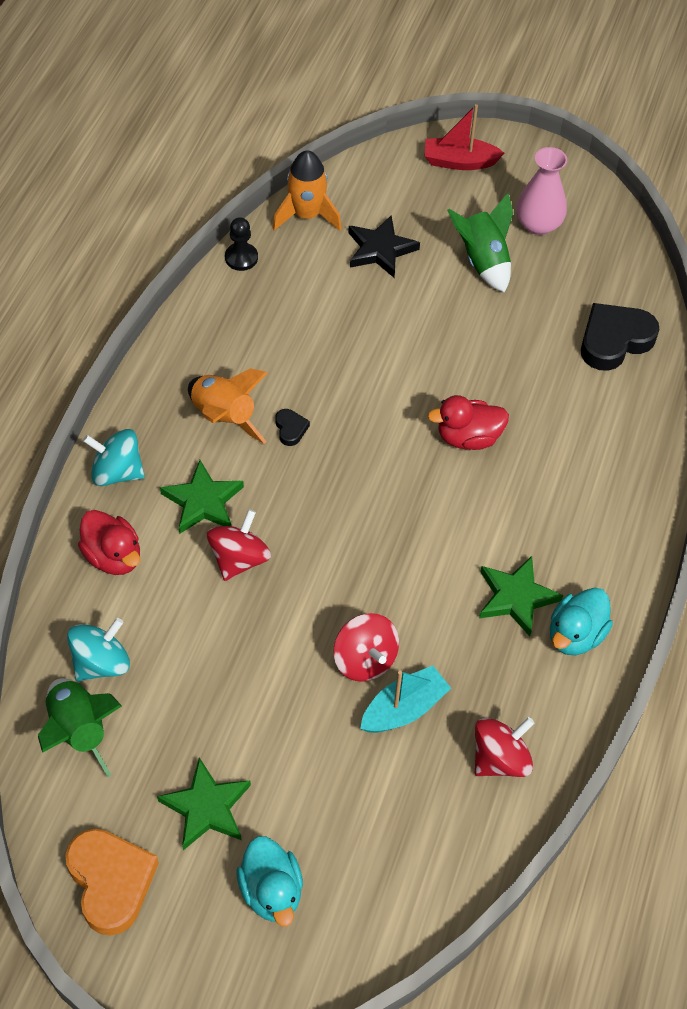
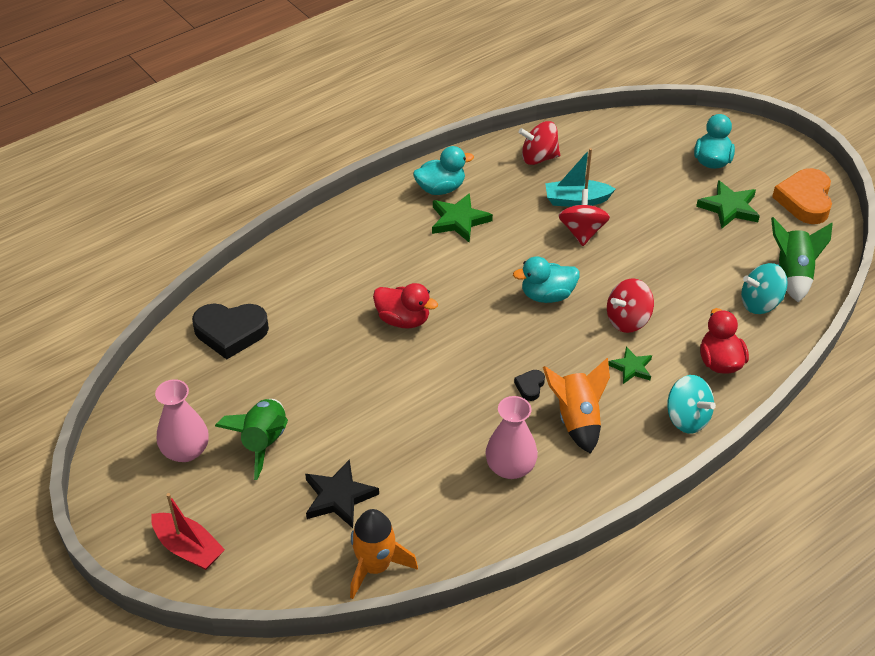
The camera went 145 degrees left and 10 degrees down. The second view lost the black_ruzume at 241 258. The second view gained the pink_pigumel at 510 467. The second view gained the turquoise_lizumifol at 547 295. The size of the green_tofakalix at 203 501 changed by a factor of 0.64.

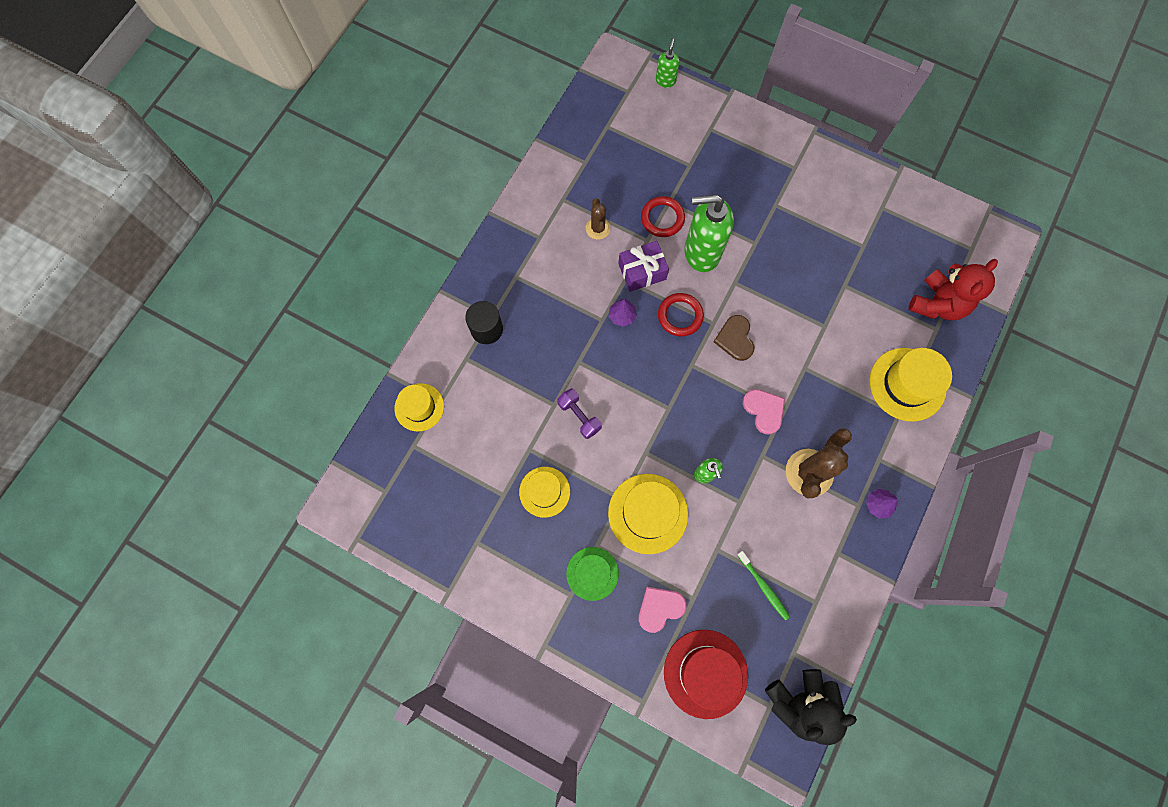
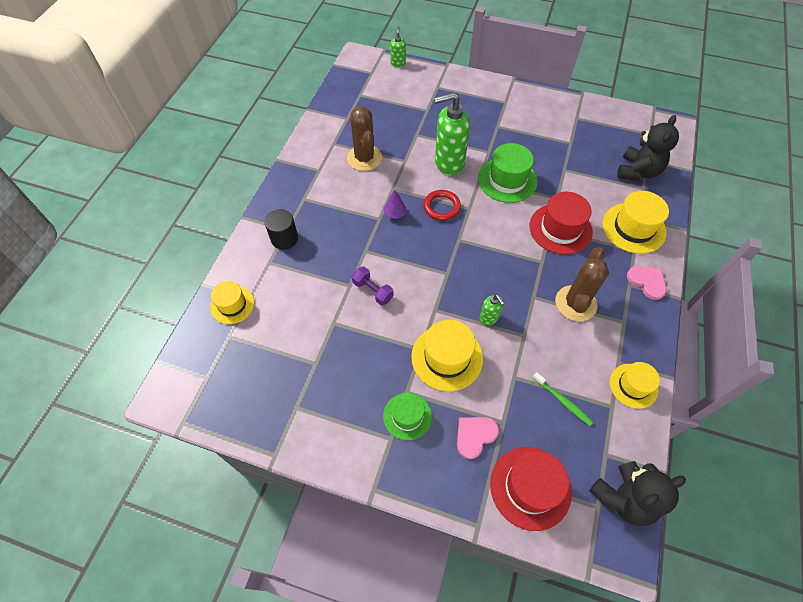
The camera went 10 degrees left and 15 degrees down. The second view lost the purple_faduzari at 642 271. The second view lost the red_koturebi at 662 218. The second view lost the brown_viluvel at 735 339. The second view lost the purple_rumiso at 878 504. The second view gained the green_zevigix at 507 180. The second view gained the red_zevigix at 560 229. The yellow_zevigix ended up elsewhere, having gone from 544 492 to 633 386. The pink_viluvel ended up elsewhere, having gone from 764 410 to 647 282. What was the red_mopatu at 937 304 turned into the black_mopatu at 638 171. The size of the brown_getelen at 598 228 changed by a factor of 1.78.

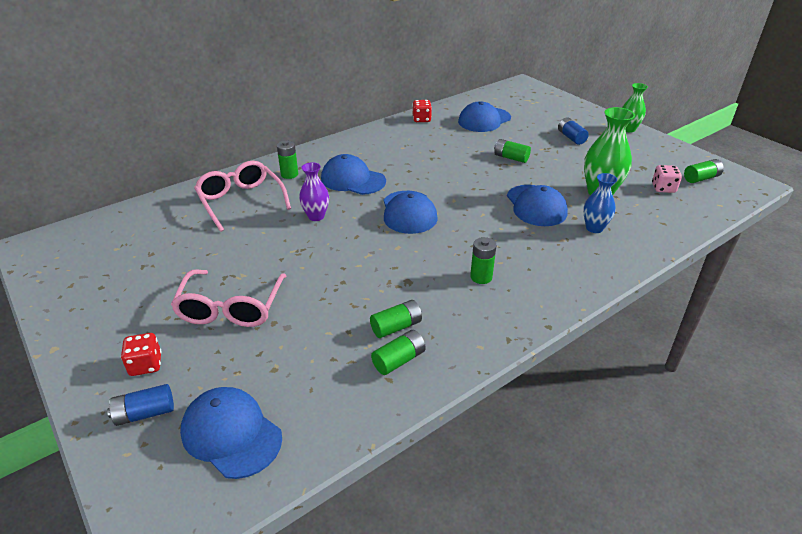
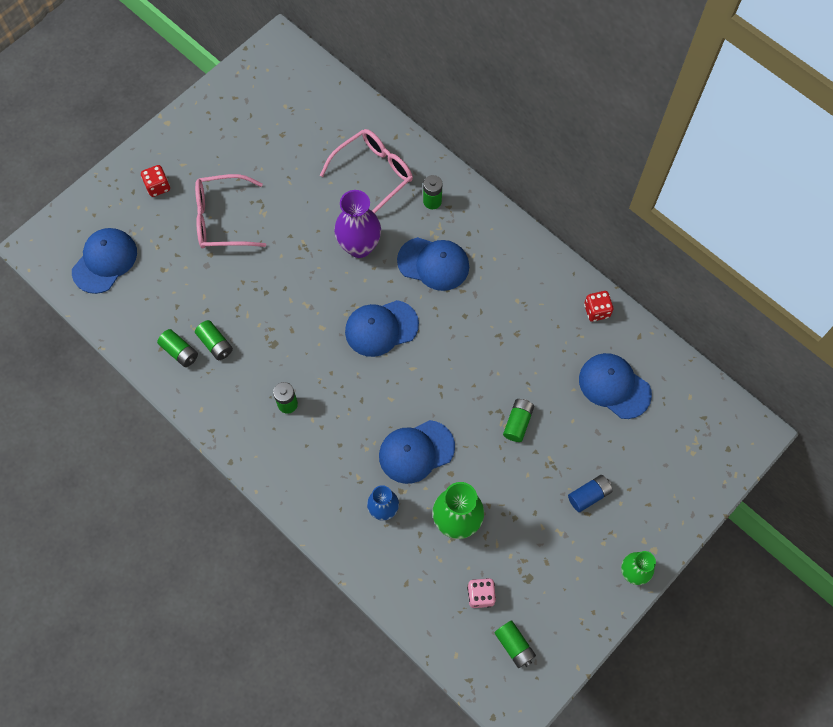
The camera went 80 degrees right and 30 degrees up. The second view lost the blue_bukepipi at 145 413. The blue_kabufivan at 353 180 ended up facing another way, 90 degrees clockwise from before. The size of the purple_pigumel at 316 216 changed by a factor of 1.59.

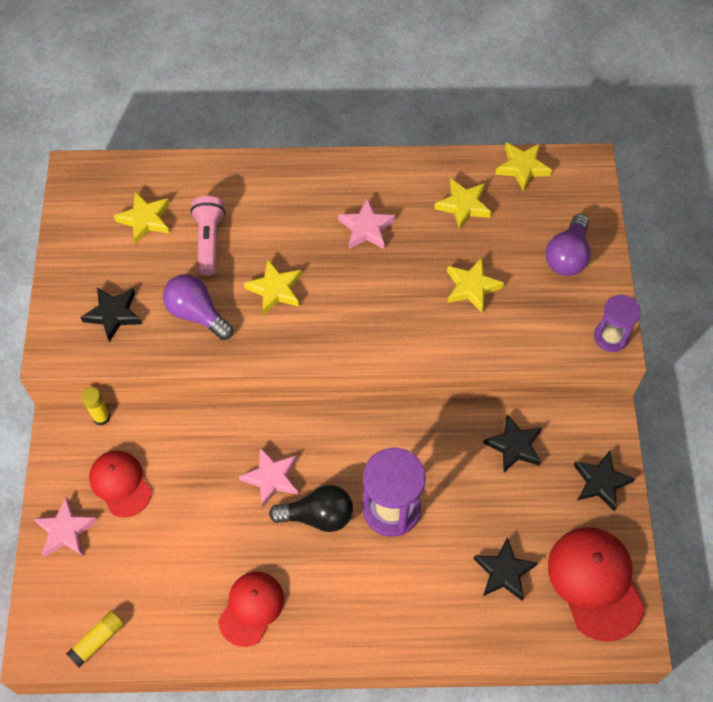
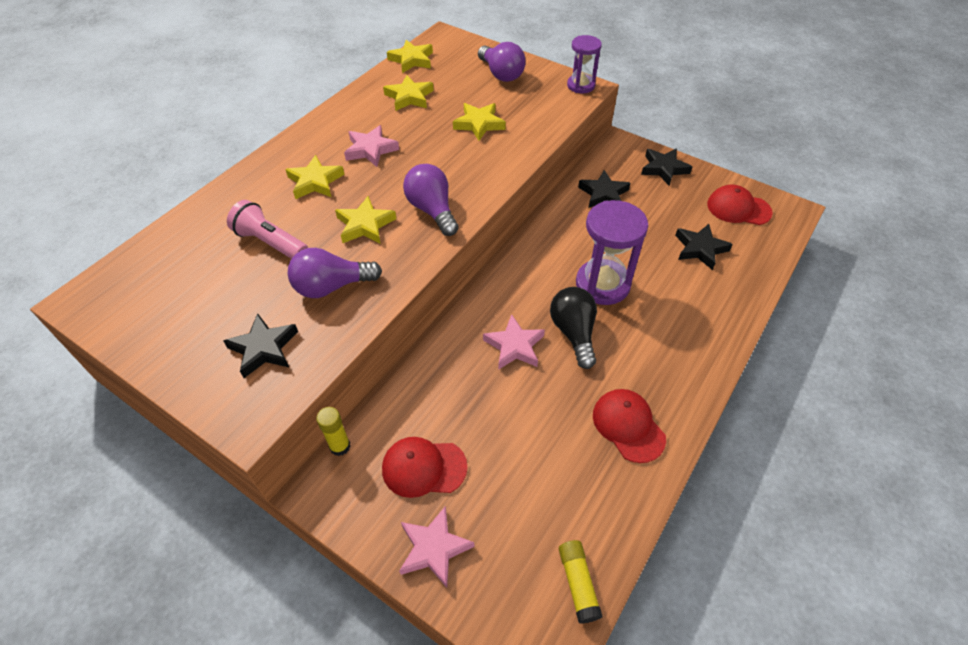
The camera went 55 degrees left and 10 degrees down. The second view gained the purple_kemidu at 432 210. The yellow_tofakalix ended up elsewhere, having gone from 145 219 to 315 182. The black_kemidu at 318 516 ended up facing another way, 45 degrees counterclockwise from before. The size of the red_kabufivan at 595 583 changed by a factor of 0.66.

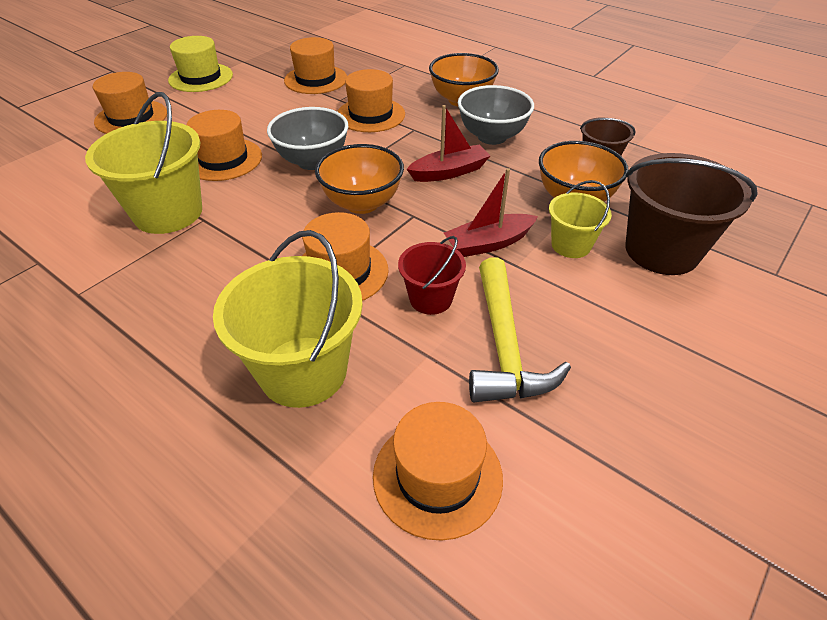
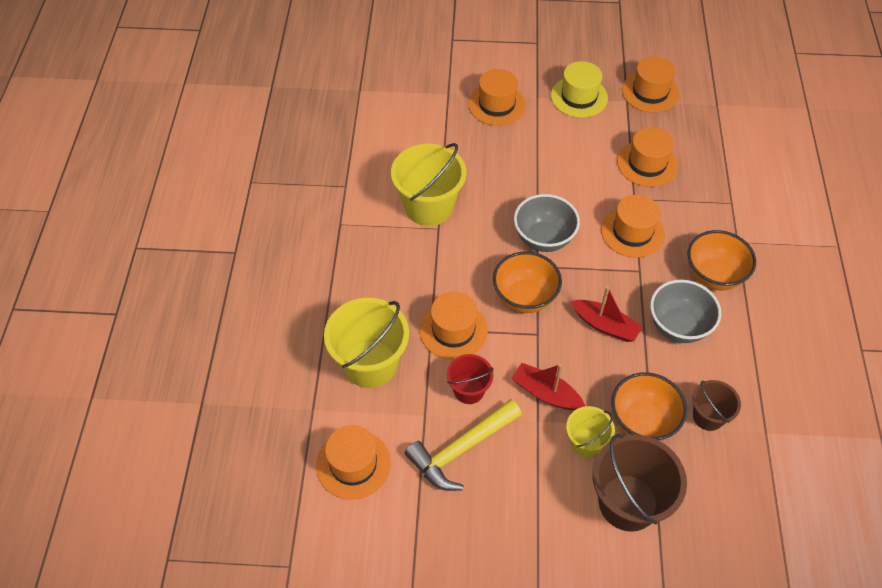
The camera went 55 degrees right and 10 degrees up. The orange_zevigix ended up elsewhere, having gone from 223 159 to 650 92.

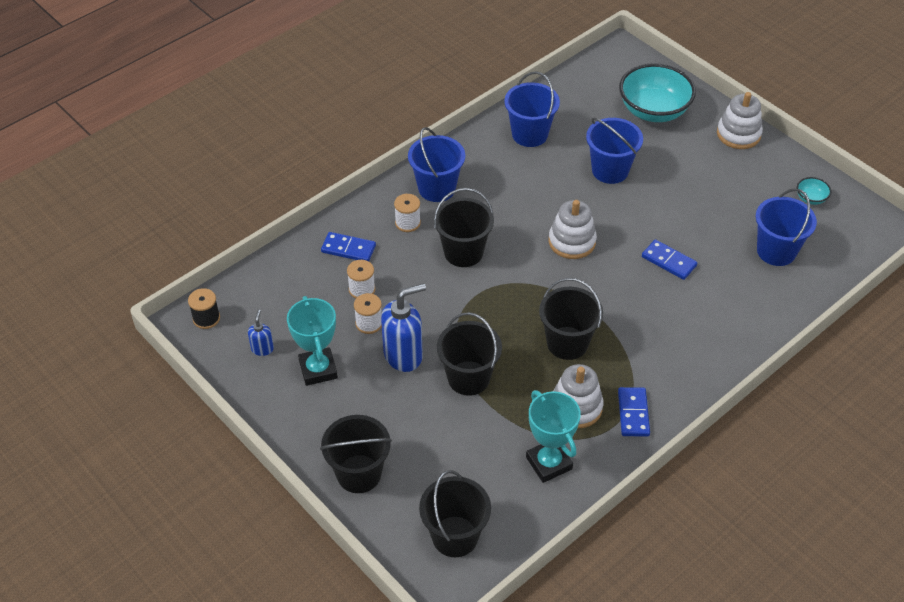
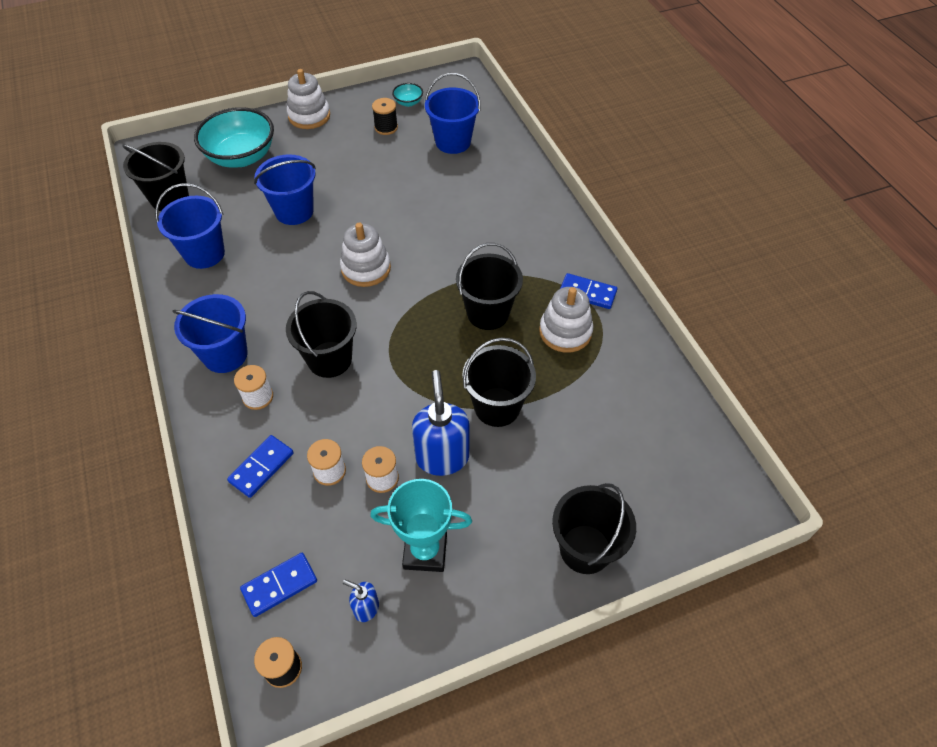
The camera went 70 degrees left and 5 degrees up. The second view lost the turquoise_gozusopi at 549 463. The second view gained the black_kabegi at 386 127. The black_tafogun ended up elsewhere, having gone from 455 536 to 169 198. The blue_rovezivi ended up elsewhere, having gone from 669 261 to 279 585.

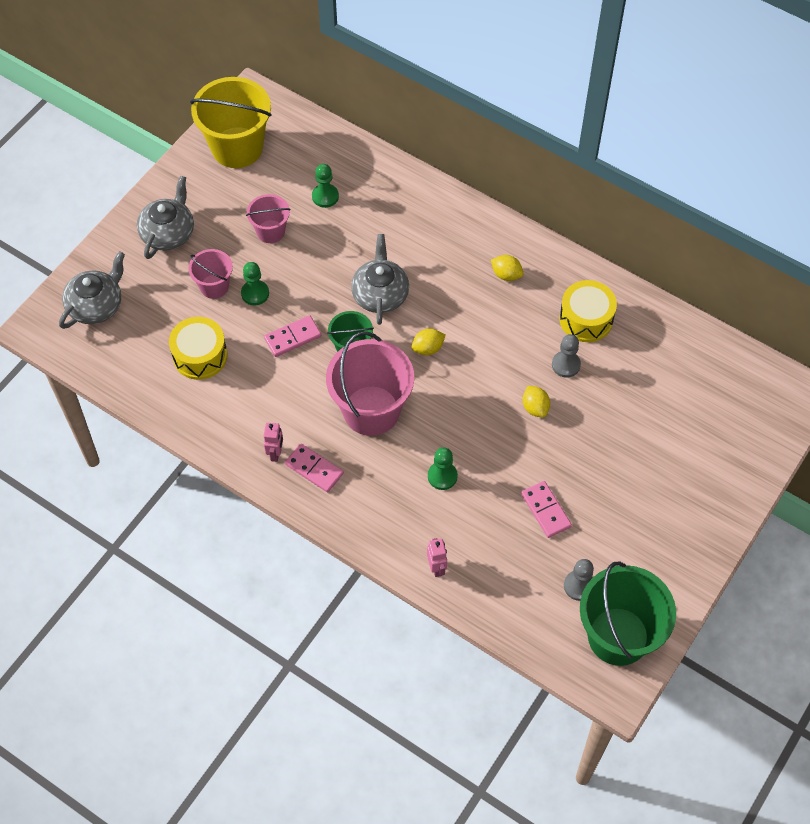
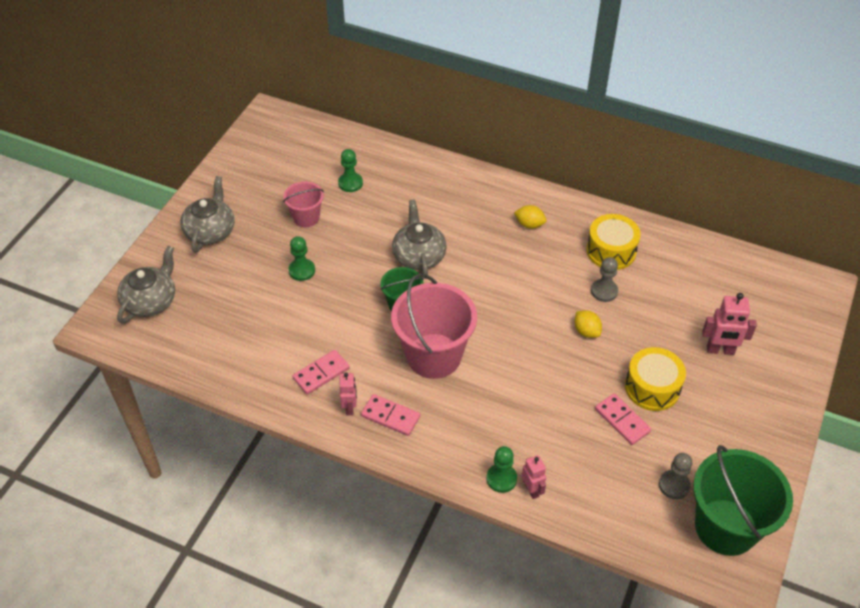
The camera went 10 degrees left and 10 degrees down. The second view lost the pink_tafogun at 214 286. The second view lost the yellow_tafogun at 237 147. The second view lost the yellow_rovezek at 428 348. The second view gained the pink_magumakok at 720 350. The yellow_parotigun ended up elsewhere, having gone from 200 356 to 652 387. The pink_rovezivi ended up elsewhere, having gone from 293 338 to 321 373. The green_ruzume ended up elsewhere, having gone from 442 476 to 501 479.

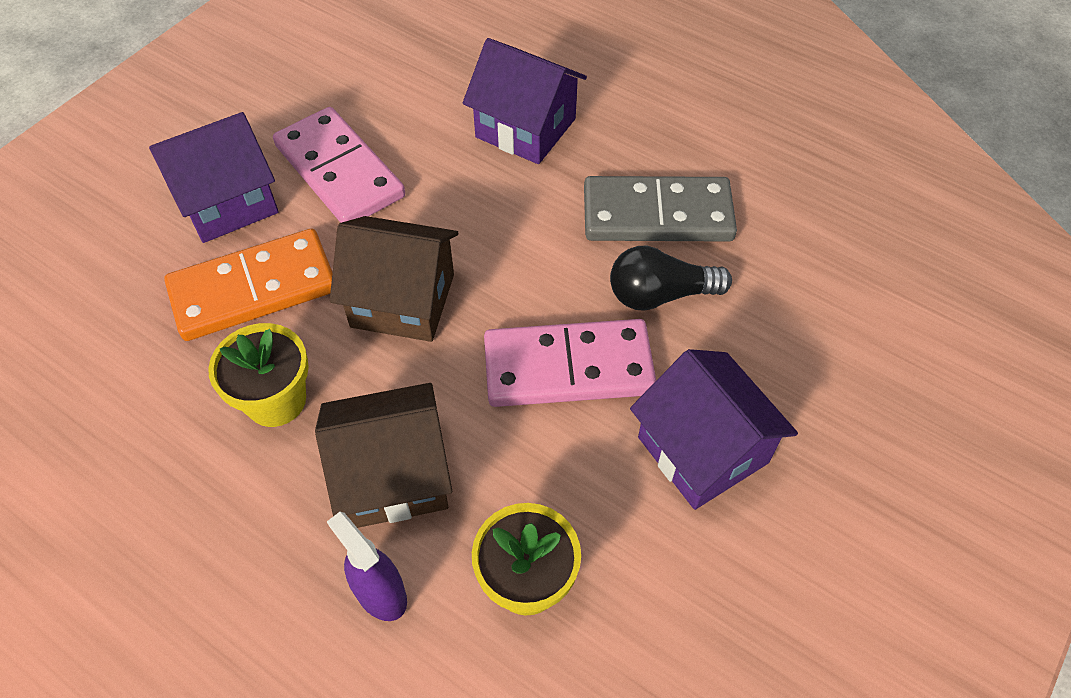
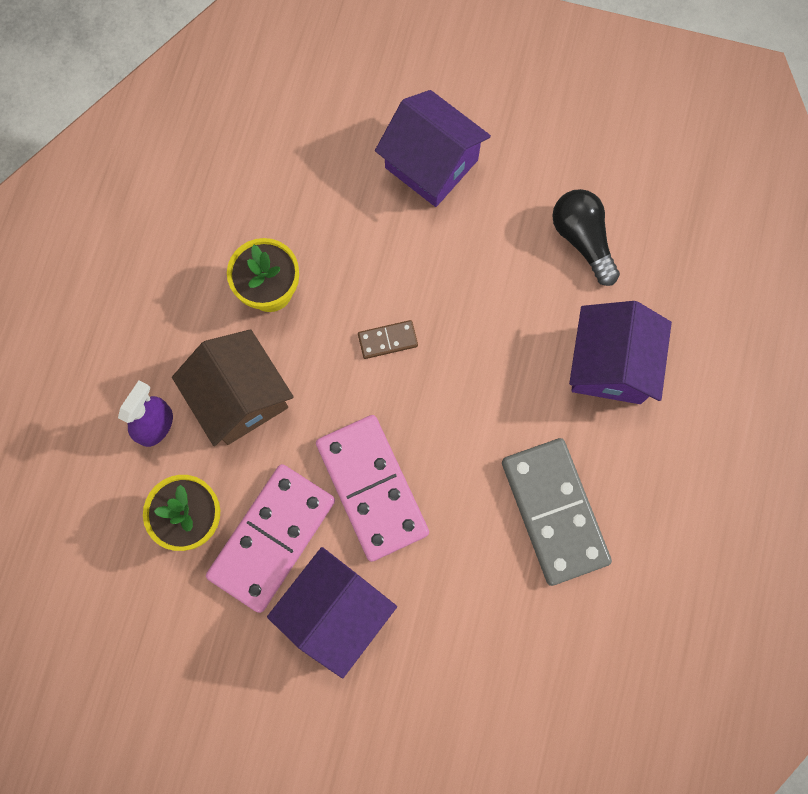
The camera went 70 degrees right and 20 degrees up. The second view lost the orange_rovezivi at 254 289. The pink_rovezivi ended up elsewhere, having gone from 340 171 to 272 538. The black_kemidu ended up elsewhere, having gone from 660 294 to 582 240. Where the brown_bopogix stood at 403 300, the brown_rovezivi came to stand at 387 340.

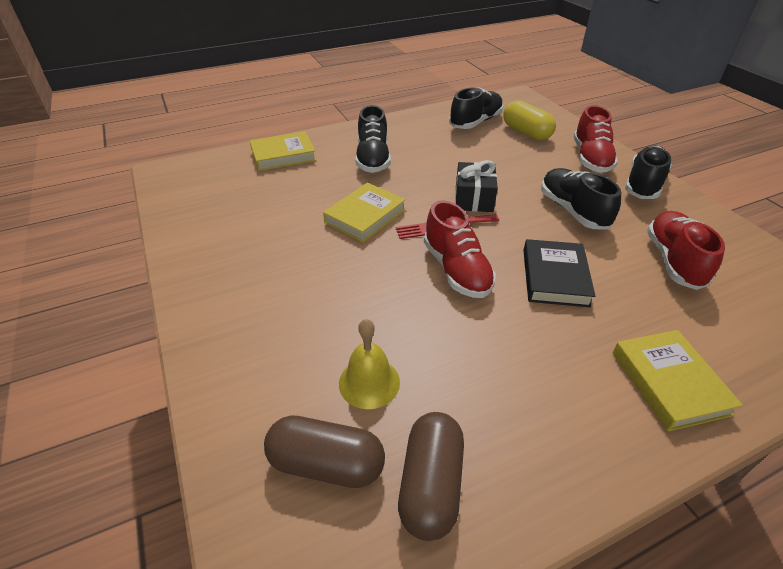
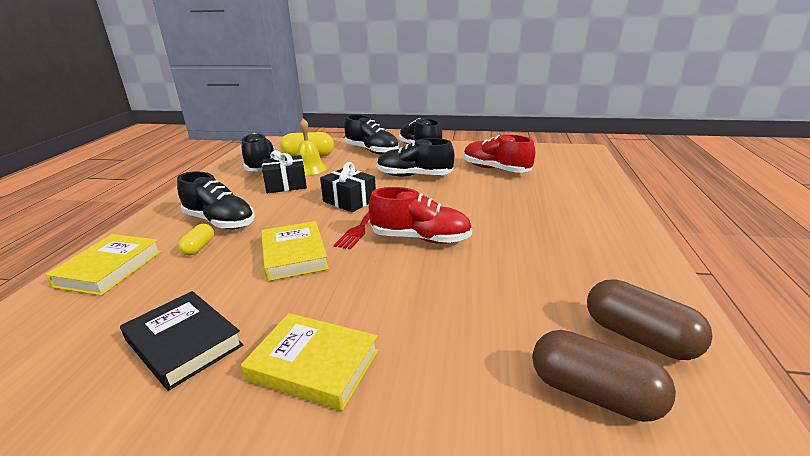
The camera went 55 degrees left and 15 degrees down. The second view gained the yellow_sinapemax at 199 247. The second view gained the black_faduzari at 286 185. The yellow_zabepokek ended up elsewhere, having gone from 369 382 to 310 168. The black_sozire ended up elsewhere, having gone from 555 277 to 184 343. The yellow_sozire ended up elsewhere, having gone from 669 383 to 314 365. What was the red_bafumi at 590 159 turned into the black_bafumi at 372 151. The brown_sinapemax at 326 463 ended up facing another way, 75 degrees clockwise from before.

